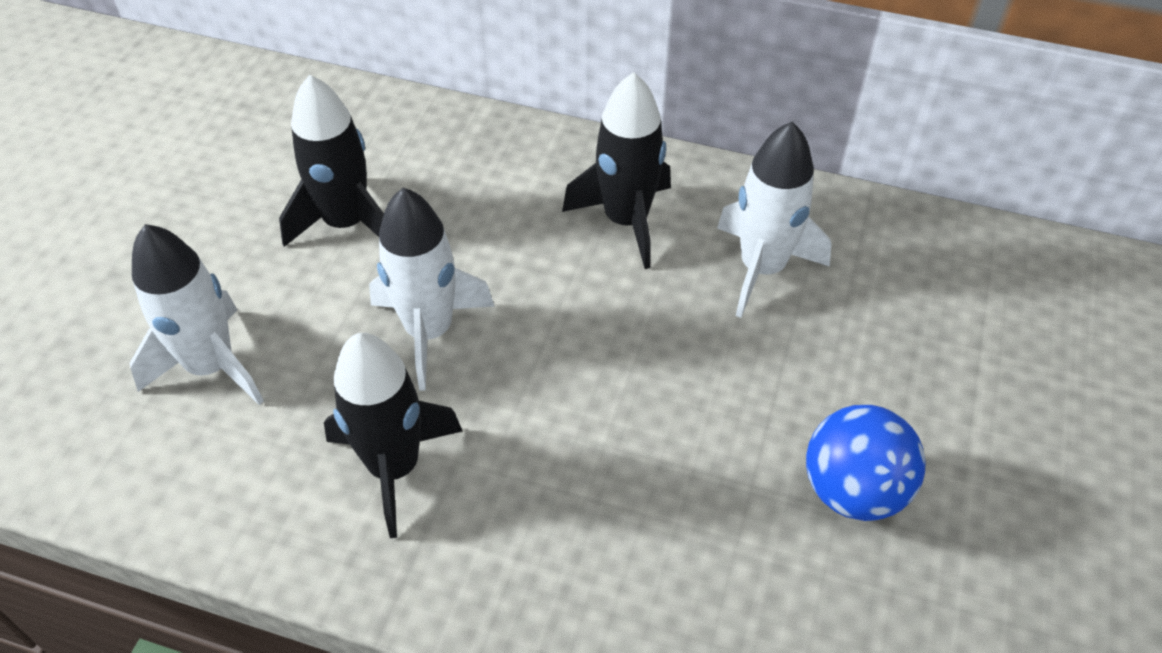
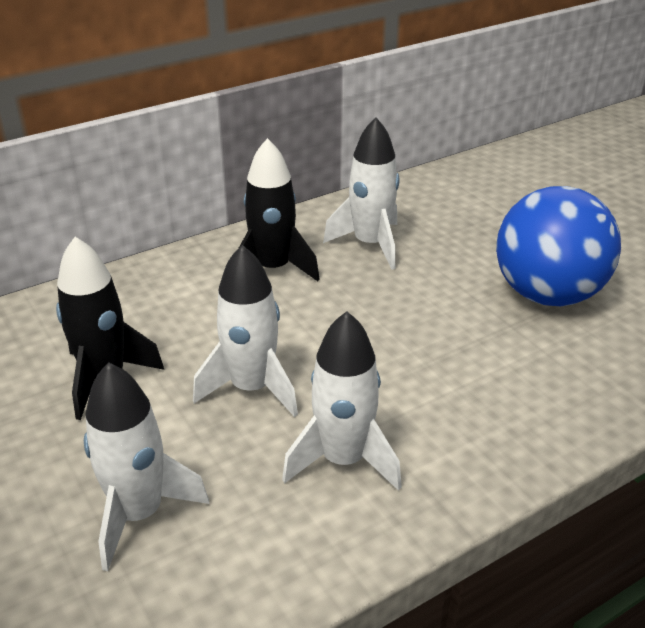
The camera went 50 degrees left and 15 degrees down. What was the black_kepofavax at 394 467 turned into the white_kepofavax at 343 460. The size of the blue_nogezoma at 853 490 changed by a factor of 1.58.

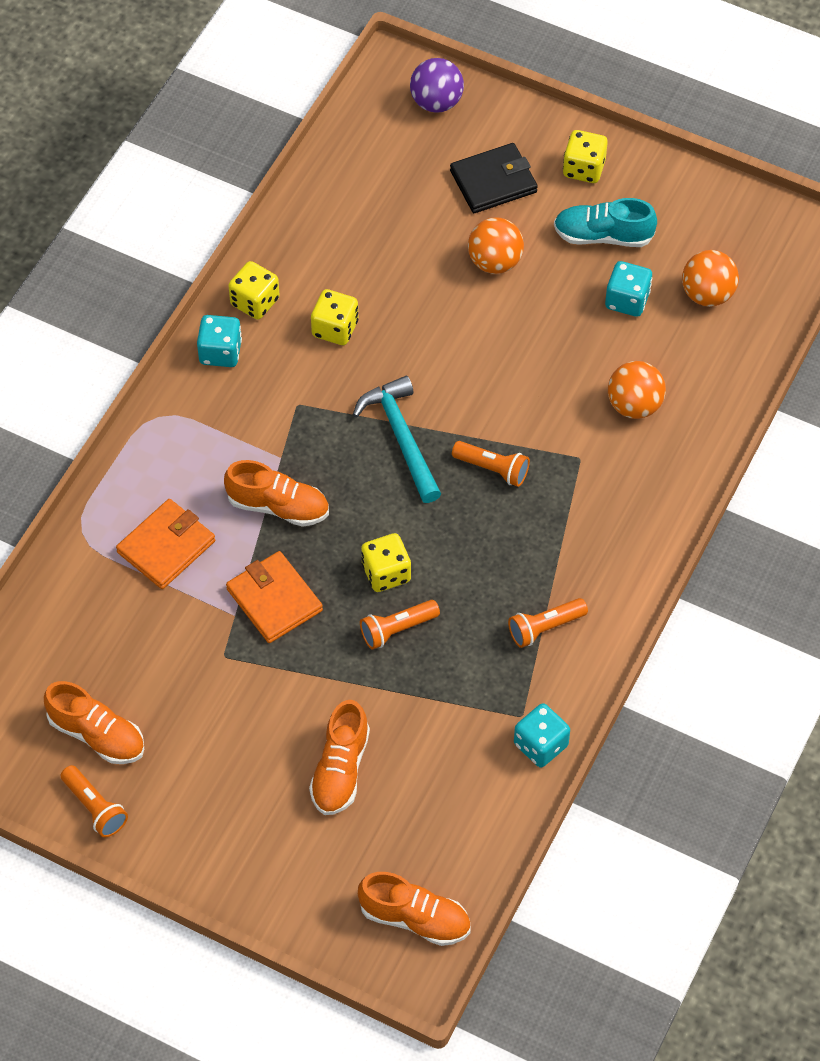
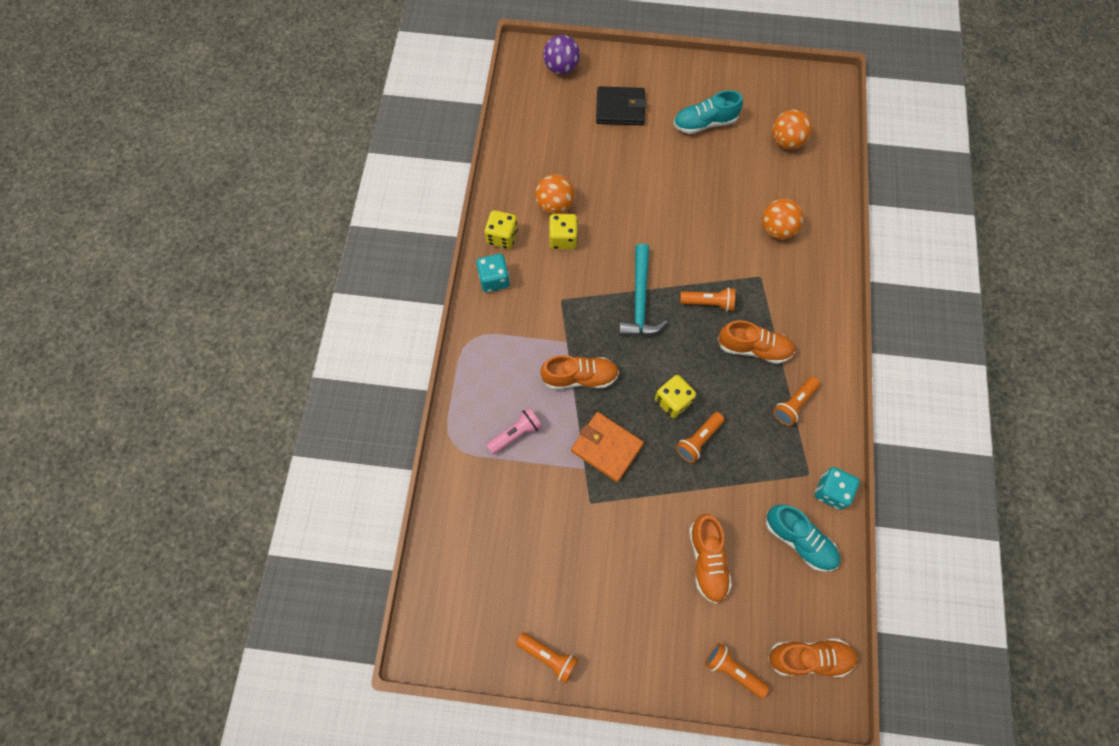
The camera went 20 degrees left and 10 degrees up. The second view lost the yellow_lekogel at 584 168. The second view lost the turquoise_lekogel at 627 300. The second view gained the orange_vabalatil at 732 670. The second view gained the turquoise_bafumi at 799 540. The orange_bafumi ended up elsewhere, having gone from 97 734 to 754 348. The orange_nogezoma ended up elsewhere, having gone from 495 262 to 555 205. Where the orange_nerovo stood at 166 546, the pink_vabalatil came to stand at 516 434. The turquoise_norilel at 401 437 ended up facing another way, 135 degrees counterclockwise from before. The black_nerovo at 493 181 ended up facing another way, 45 degrees clockwise from before.

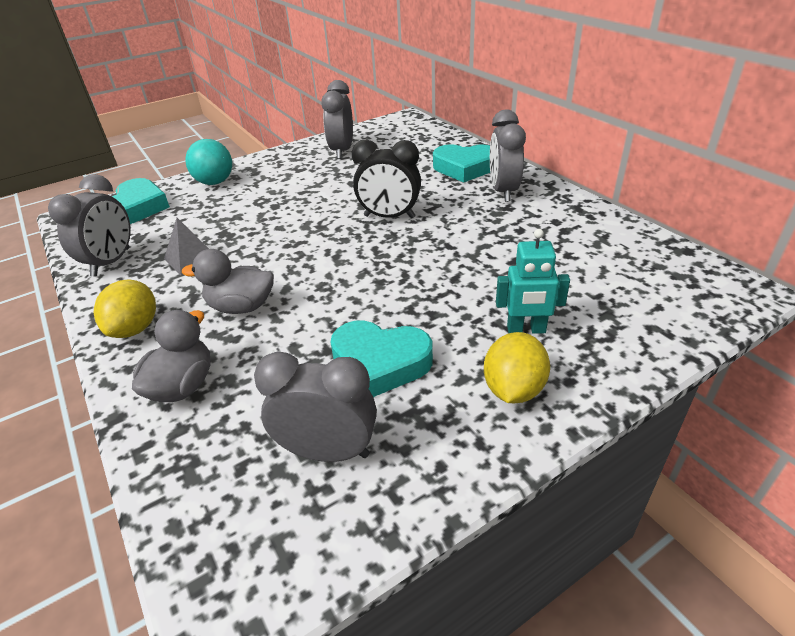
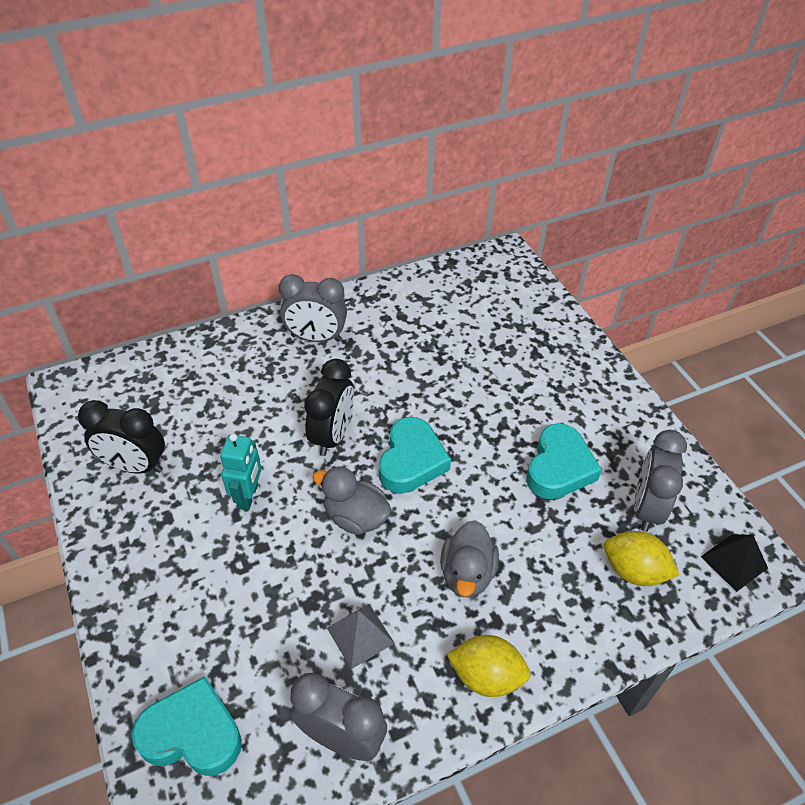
The camera went 85 degrees left and 10 degrees up. The second view lost the turquoise_nogezoma at 215 182. The second view gained the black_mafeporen at 734 562. The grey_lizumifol ended up elsewhere, having gone from 183 386 to 355 517. The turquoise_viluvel ended up elsewhere, having gone from 464 168 to 411 461. The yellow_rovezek ended up elsewhere, having gone from 513 389 to 633 571. The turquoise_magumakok ended up elsewhere, having gone from 526 330 to 248 496. What was the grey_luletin at 342 151 turned into the black_luletin at 135 466.

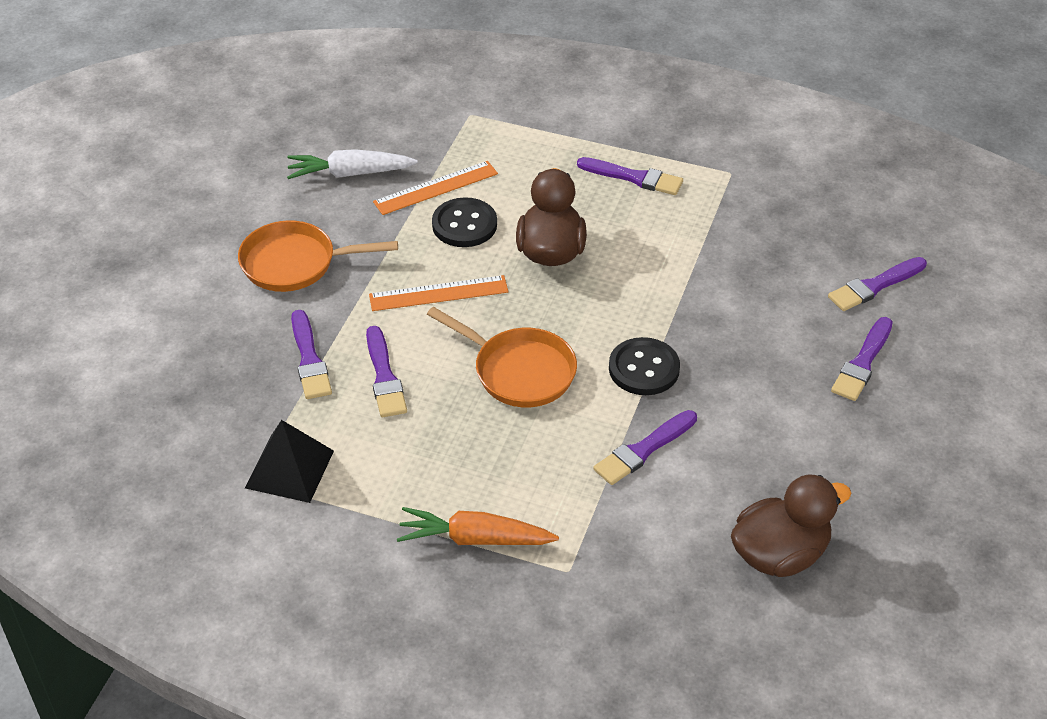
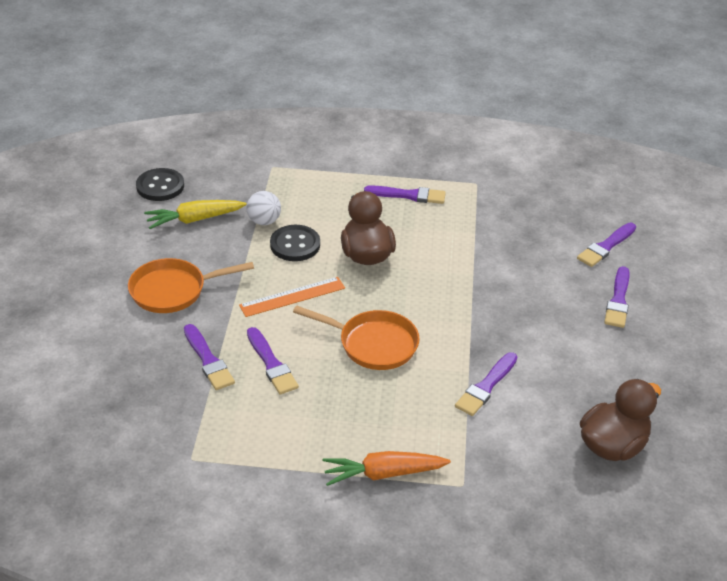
The camera went 15 degrees left and 5 degrees down. The second view lost the black_mafeporen at 289 469. The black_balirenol ended up elsewhere, having gone from 644 368 to 160 186. Where the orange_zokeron stood at 436 188, the white_nogezoma came to stand at 264 221. What was the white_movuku at 350 173 turned into the yellow_movuku at 194 219.

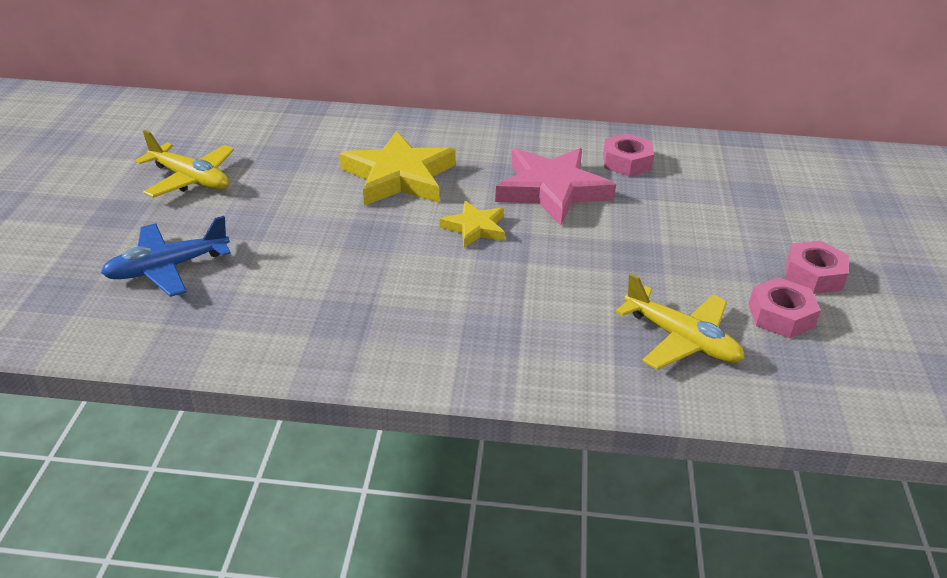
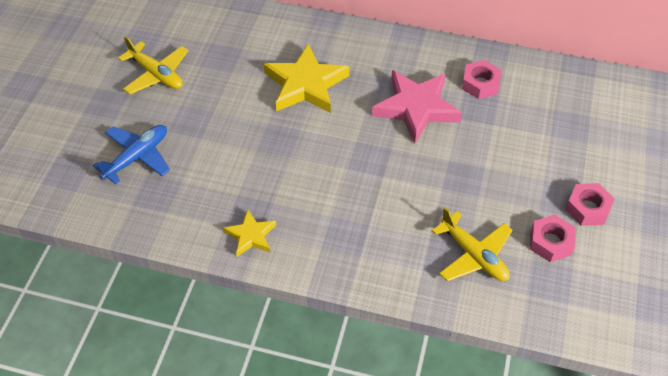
The camera went 10 degrees right and 15 degrees up. The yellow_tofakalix ended up elsewhere, having gone from 475 228 to 251 235. The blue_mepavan at 167 268 ended up facing another way, 150 degrees clockwise from before.

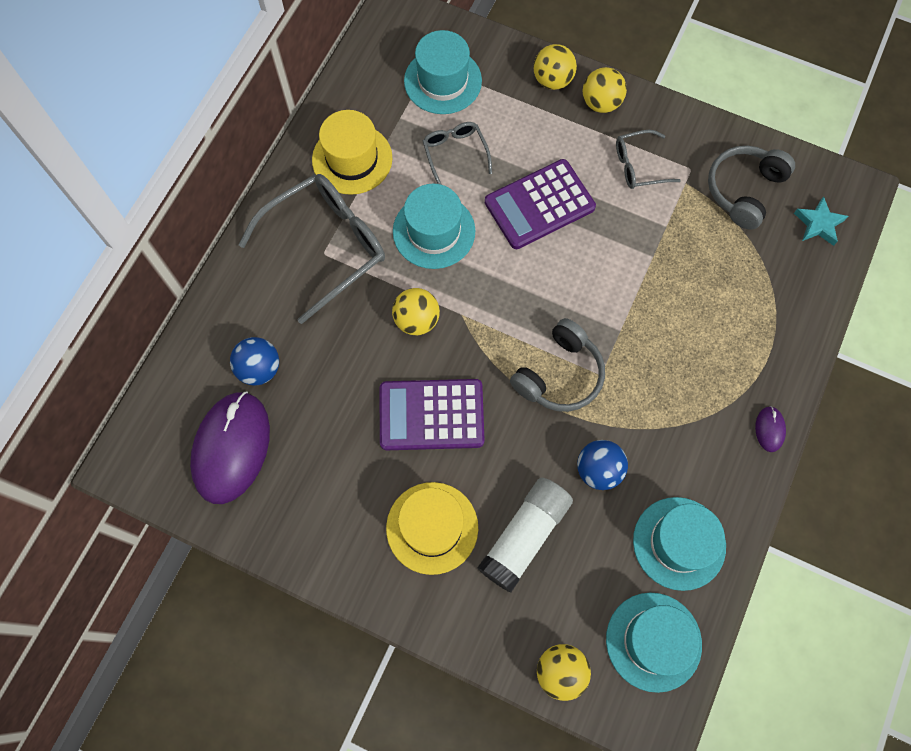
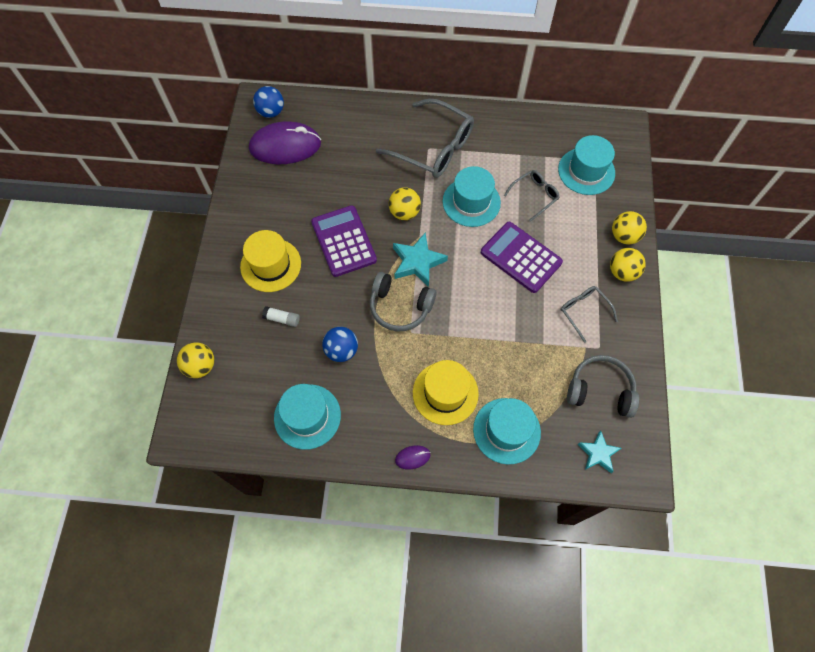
The camera went 70 degrees right and 5 degrees down. The second view gained the turquoise_tofakalix at 417 262. The blue_nogezoma ended up elsewhere, having gone from 259 369 to 271 112. The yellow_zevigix ended up elsewhere, having gone from 352 159 to 445 393. The turquoise_zevigix ended up elsewhere, having gone from 653 641 to 506 430. The size of the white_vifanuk at 524 536 changed by a factor of 0.46.

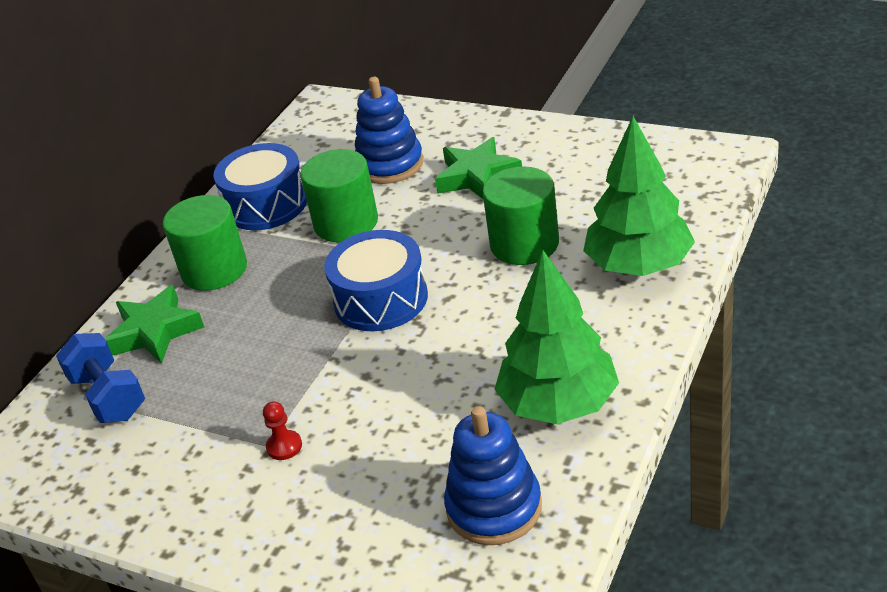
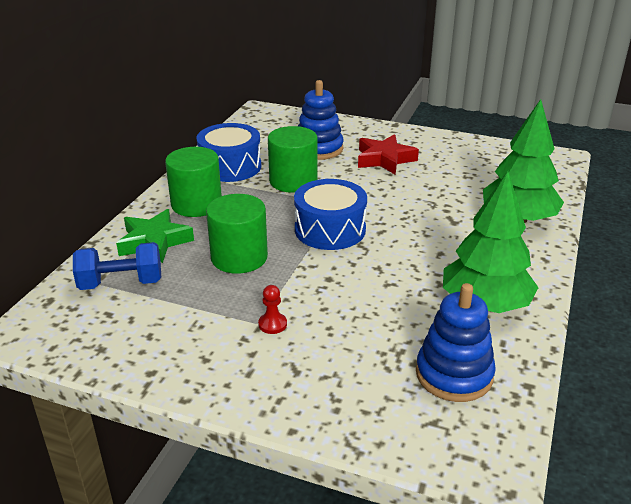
The camera went 10 degrees left and 5 degrees down. The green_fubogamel ended up elsewhere, having gone from 524 244 to 239 257. What was the green_tofakalix at 477 176 turned into the red_tofakalix at 384 159. The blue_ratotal at 108 396 ended up facing another way, 60 degrees counterclockwise from before.

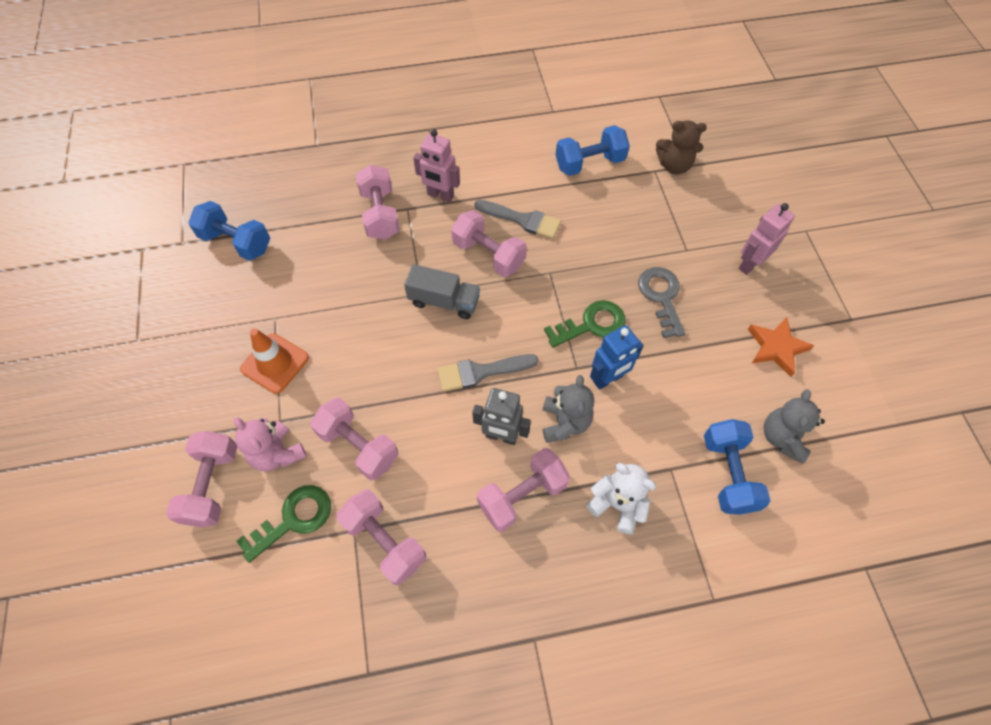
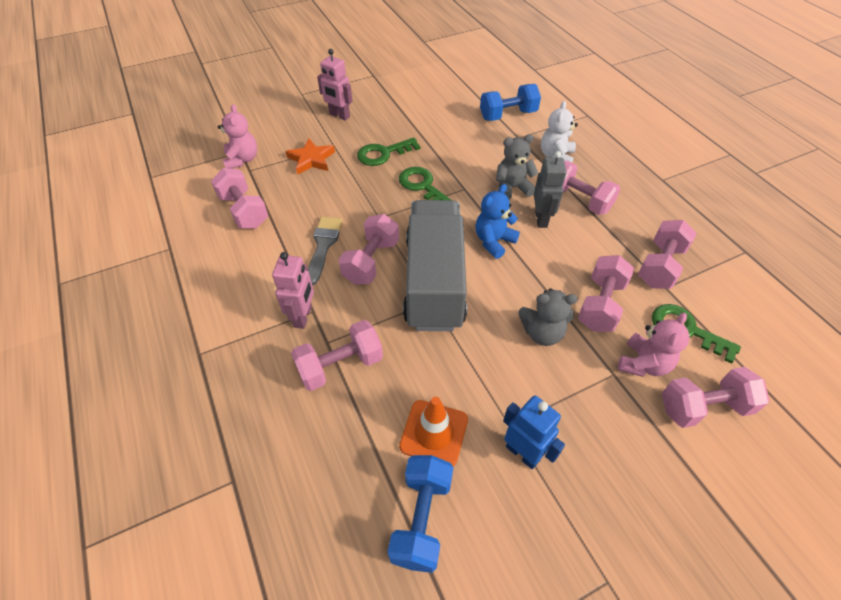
The camera went 105 degrees left and 10 degrees down. The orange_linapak ended up elsewhere, having gone from 275 363 to 434 433. The blue_magumakok ended up elsewhere, having gone from 608 379 to 522 453. The orange_tofakalix ended up elsewhere, having gone from 776 347 to 311 159. The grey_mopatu ended up elsewhere, having gone from 782 437 to 542 333. Where the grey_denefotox stood at 481 372, the blue_mopatu came to stand at 493 241. What was the blue_ratotal at 589 163 turned into the pink_ratotal at 244 211. What was the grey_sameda at 661 297 turned into the green_sameda at 383 154. What was the brown_mopatu at 674 166 turned into the pink_mopatu at 242 160. The size of the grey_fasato at 444 301 changed by a factor of 2.01.

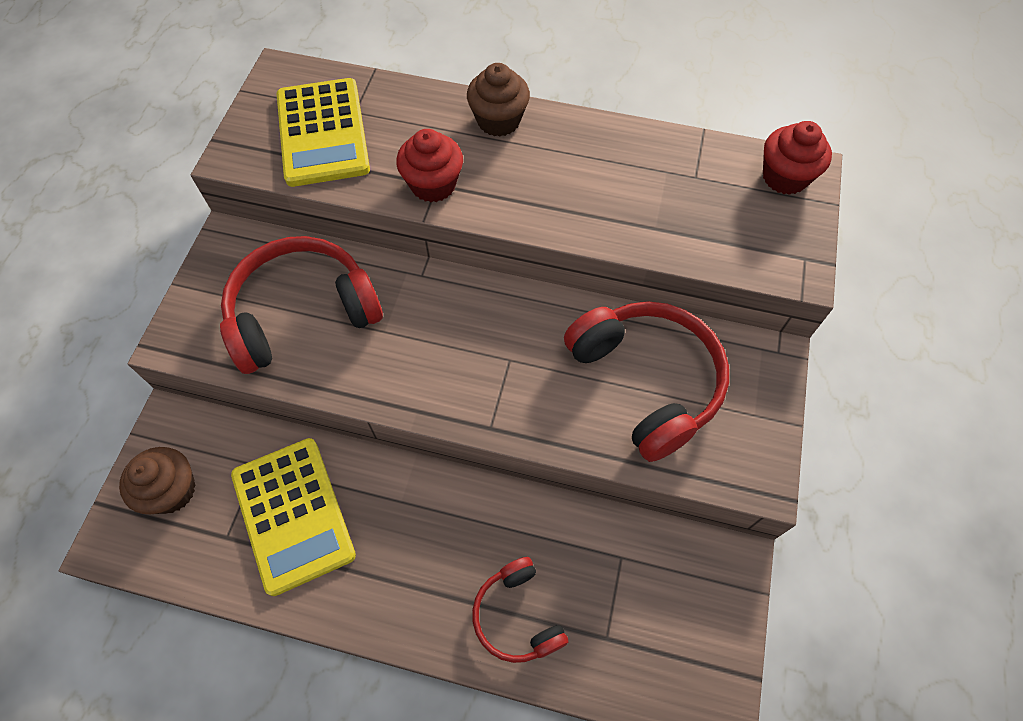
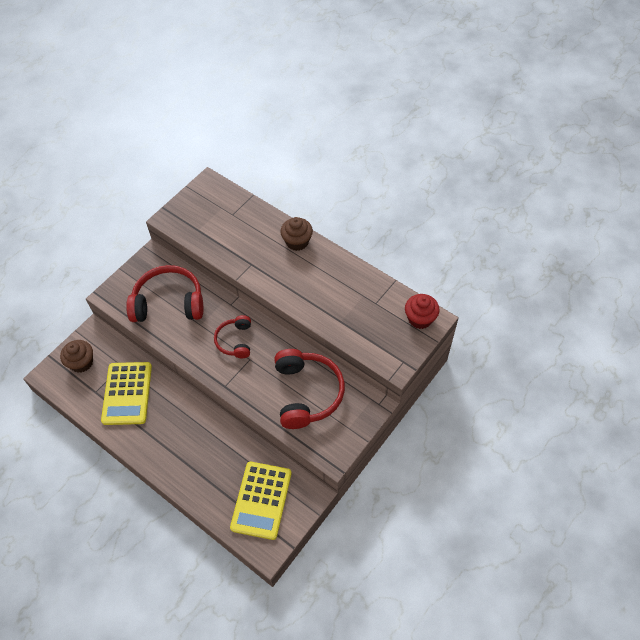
The camera went 25 degrees right and 5 degrees down. The second view lost the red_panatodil at 433 184. The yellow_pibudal ended up elsewhere, having gone from 322 133 to 261 500. The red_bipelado ended up elsewhere, having gone from 517 616 to 235 341.

